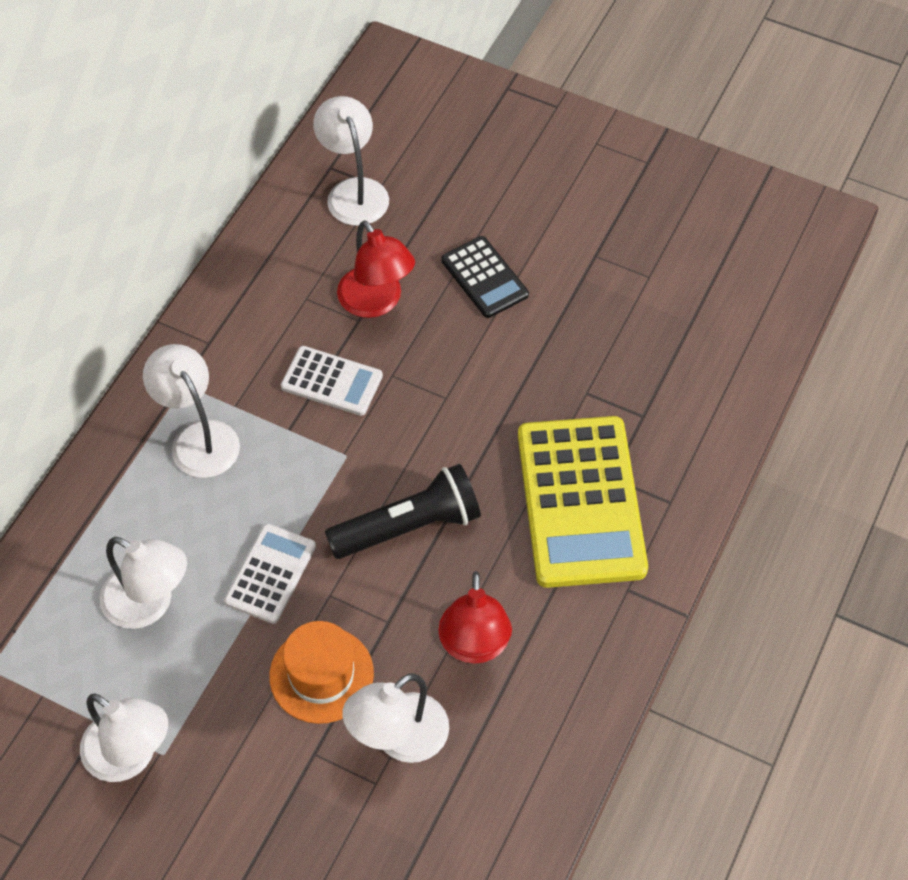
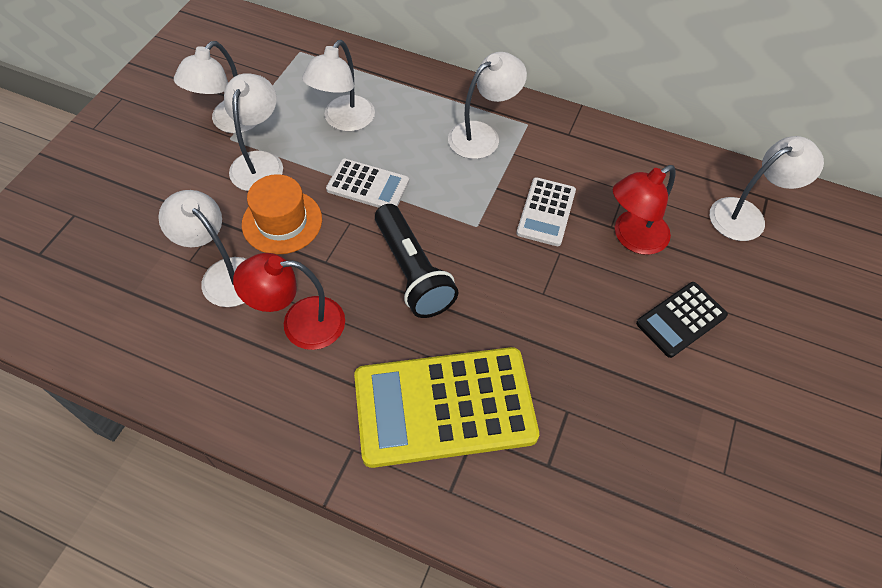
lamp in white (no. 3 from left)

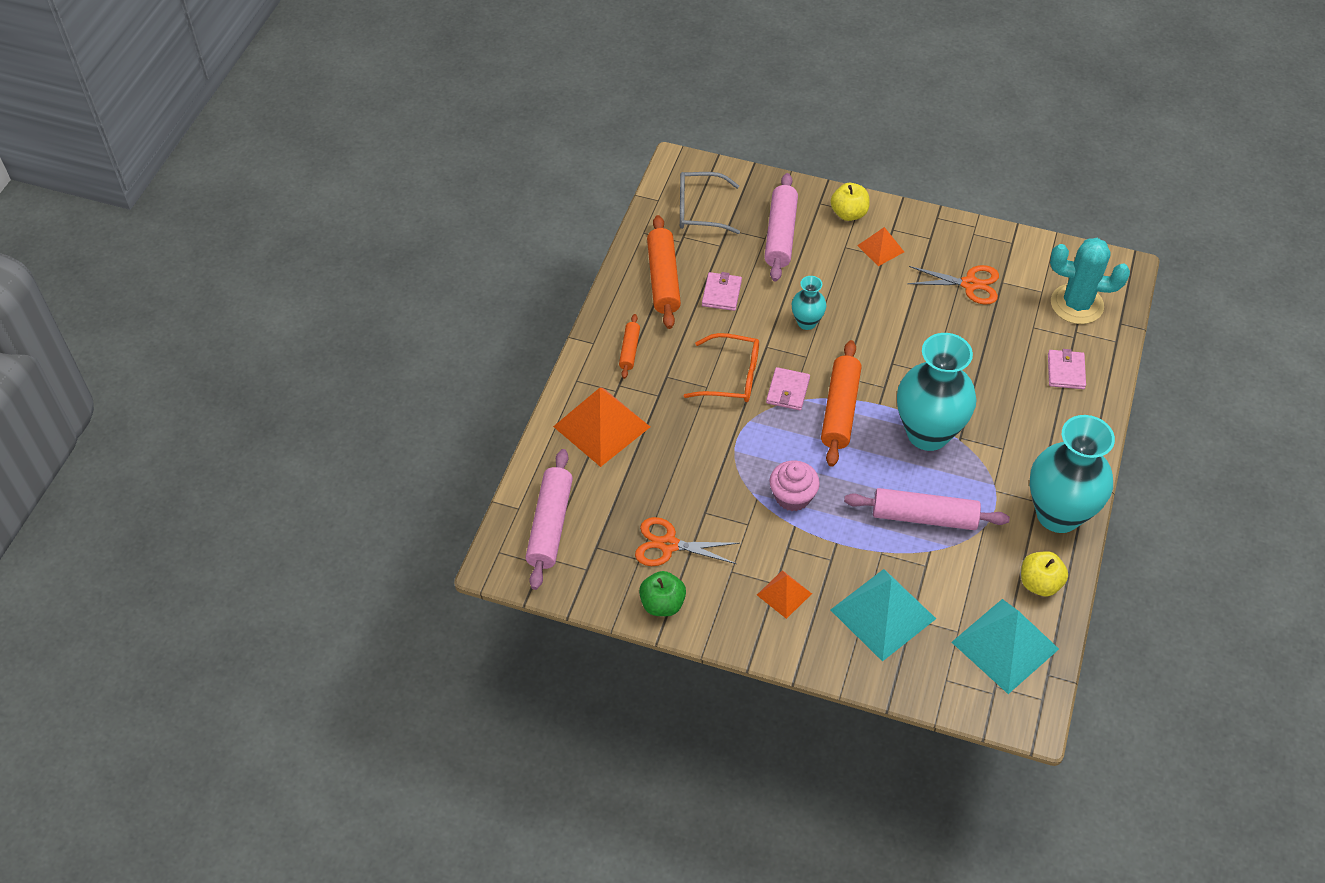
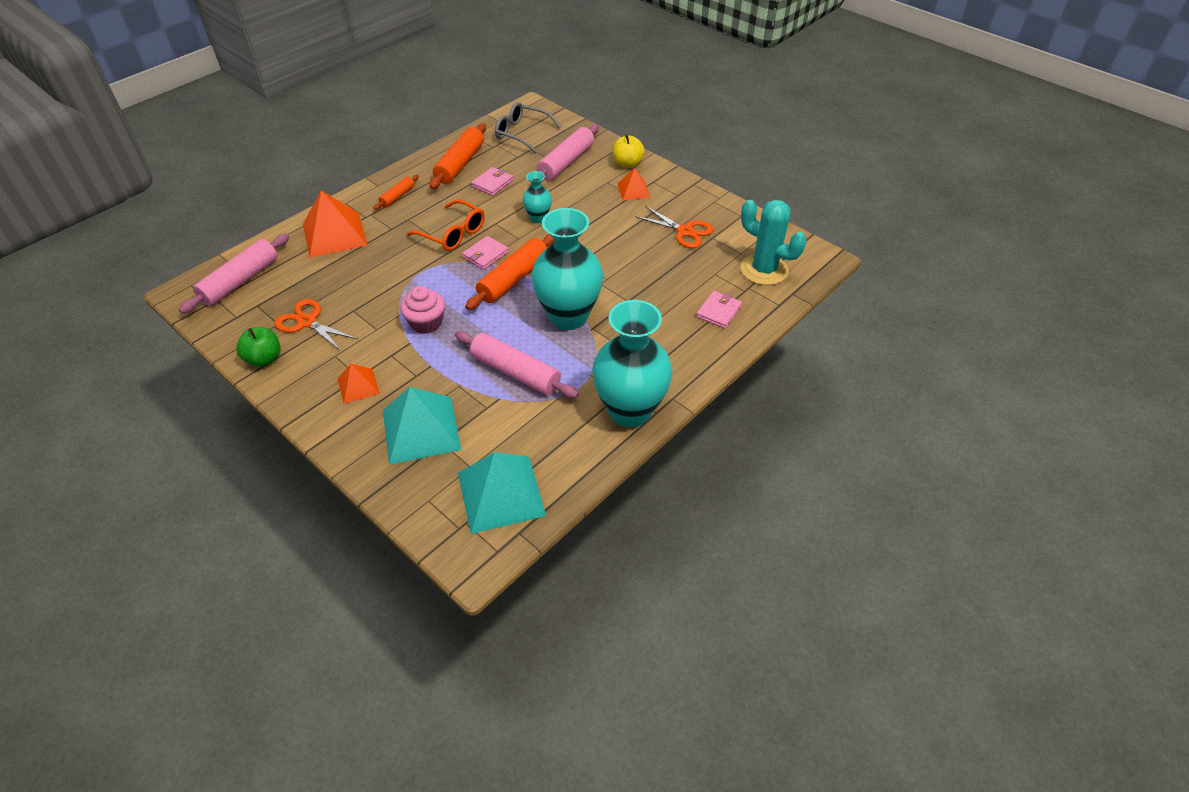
apple in yellow (no. 2 from left in the first image)

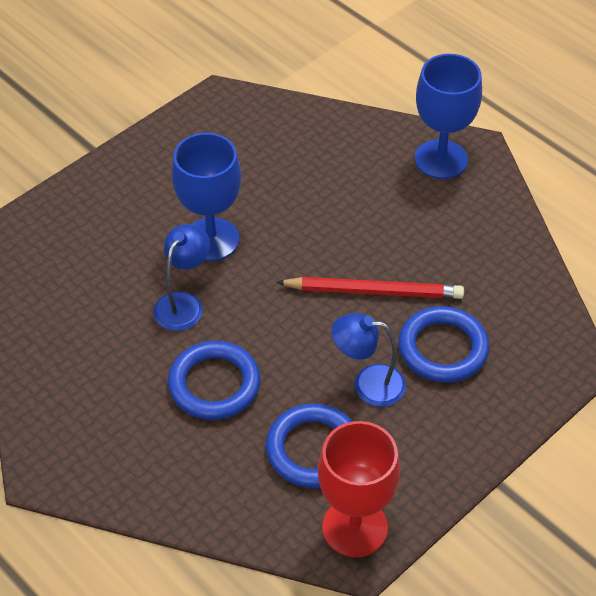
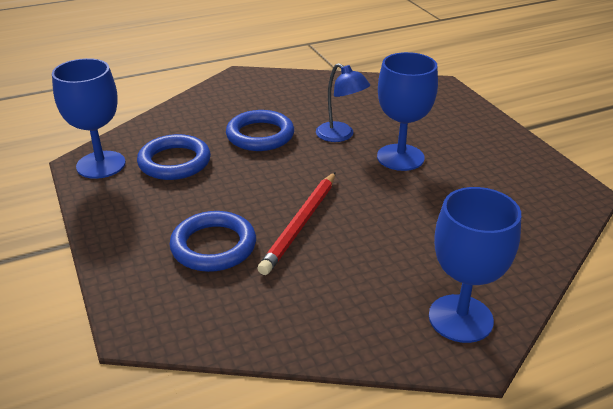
goblet in blue (no. 1 from left); lamp in blue (no. 2 from left in the first image)

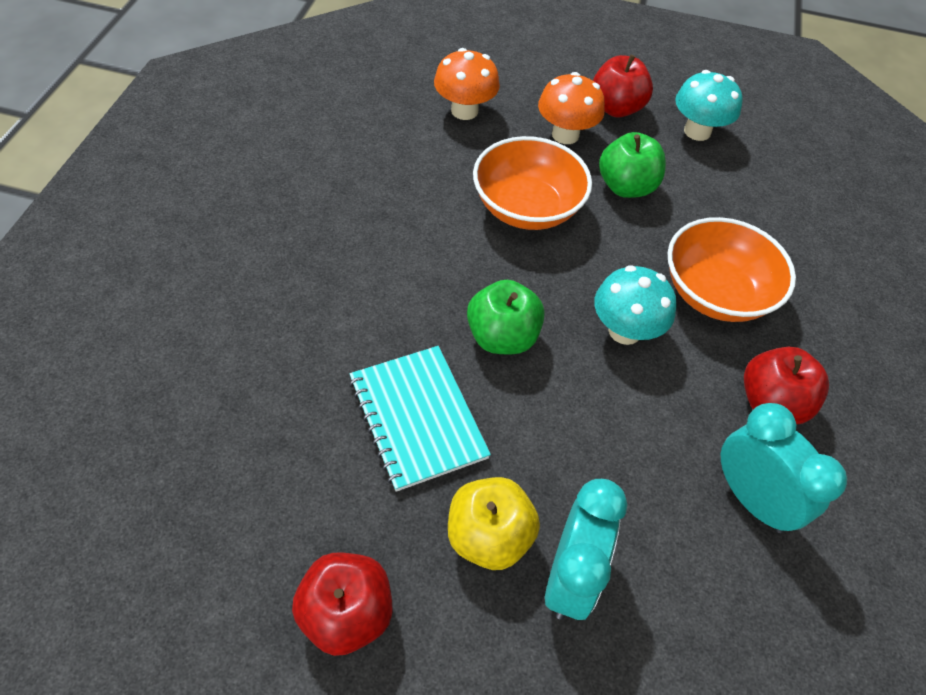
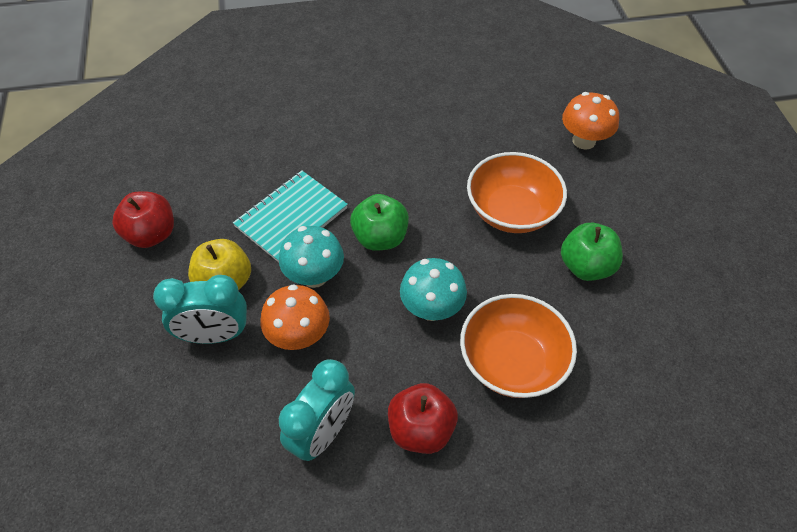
mushroom in orange (no. 1 from left); apple in red (no. 2 from left in the first image); mushroom in turquoise (no. 1 from left)

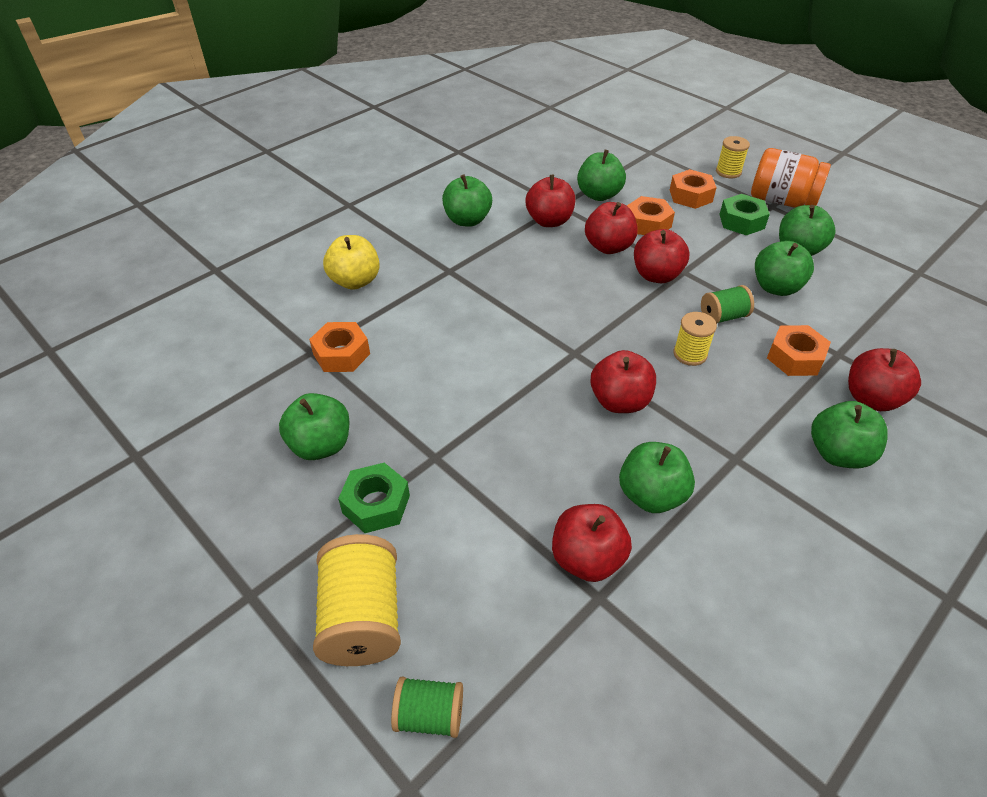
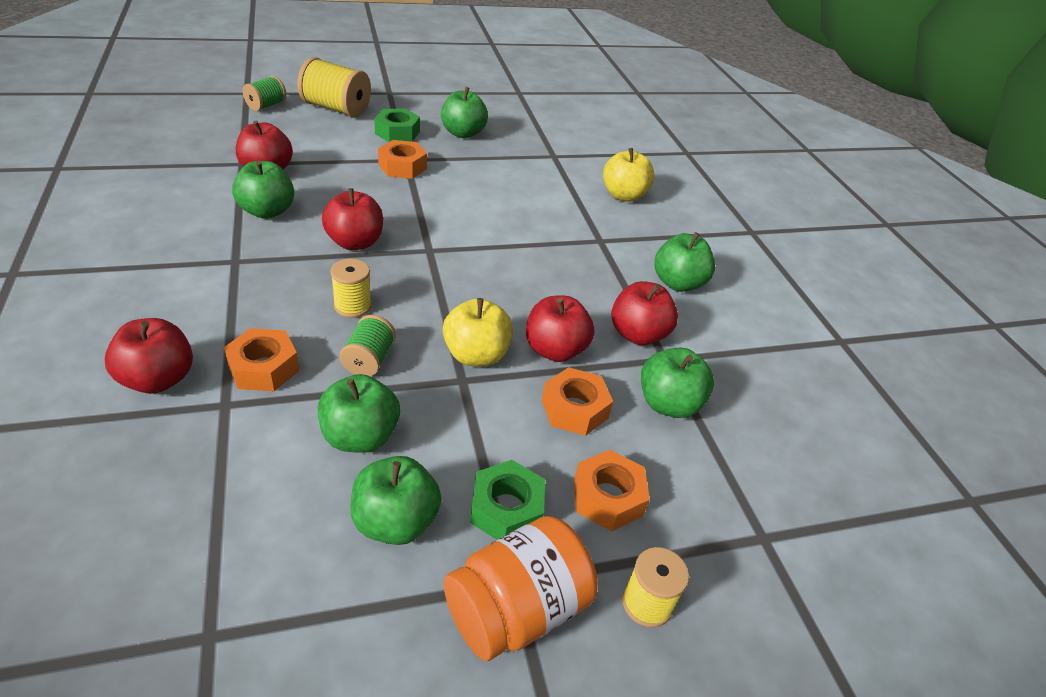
nut in orange (no. 2 from left); apple in yellow (no. 1 from left); apple in green (no. 7 from left in the first image)

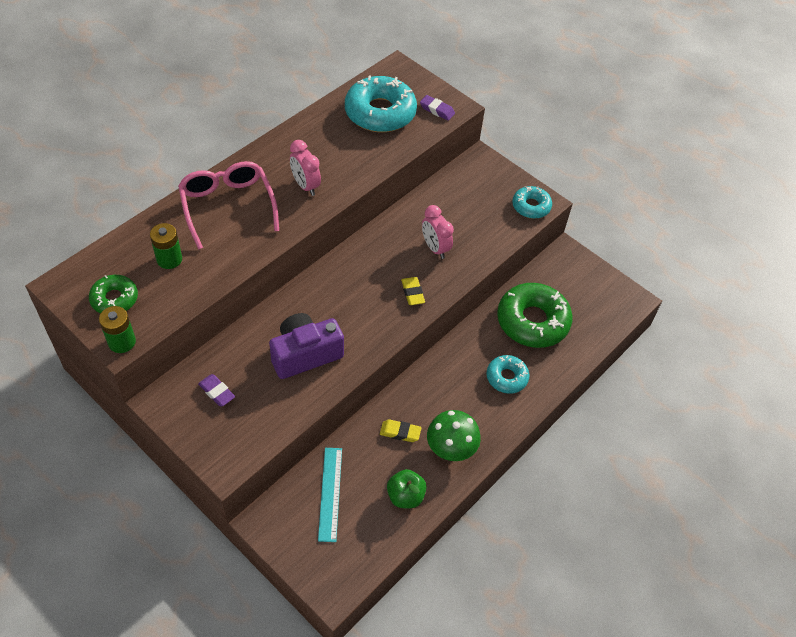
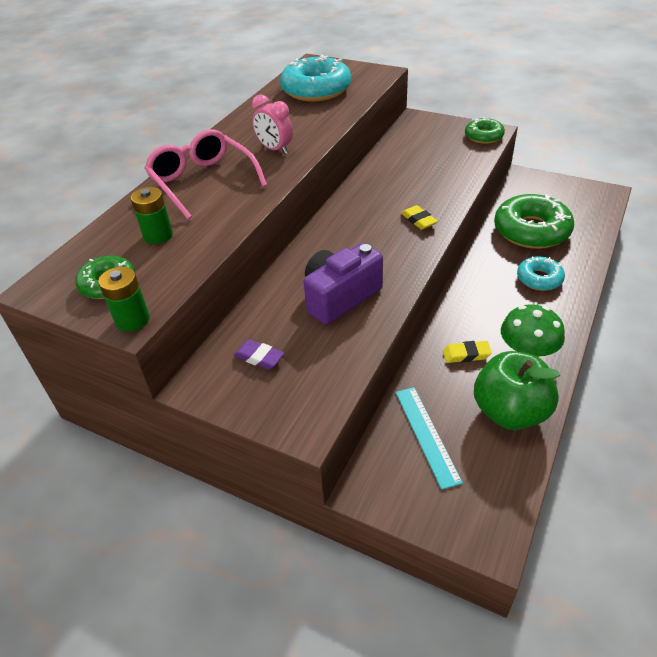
apple in green; eraser in purple (no. 2 from left in the first image); clock in pink (no. 2 from left in the first image); donut in green (no. 2 from left)

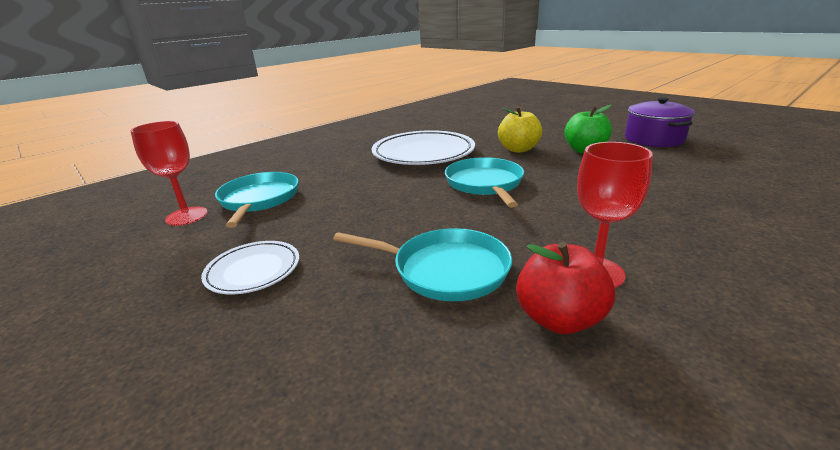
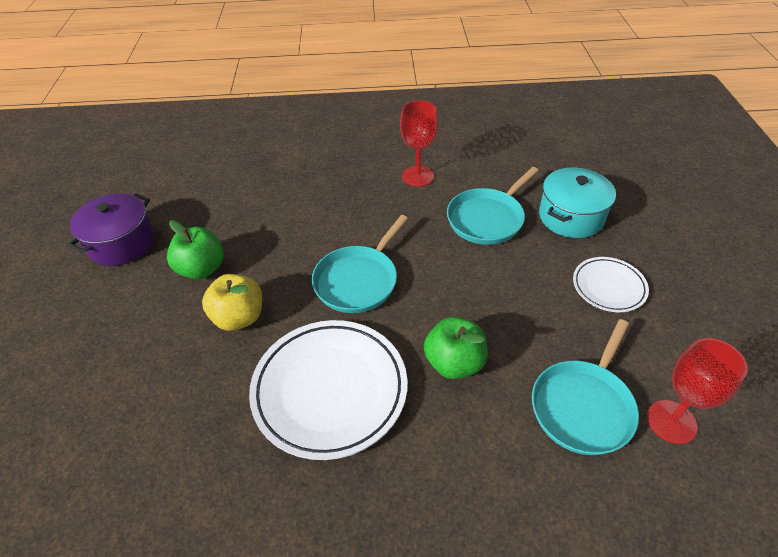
pan in turquoise (no. 2 from left); apple in red; apple in green (no. 2 from left); pot in turquoise

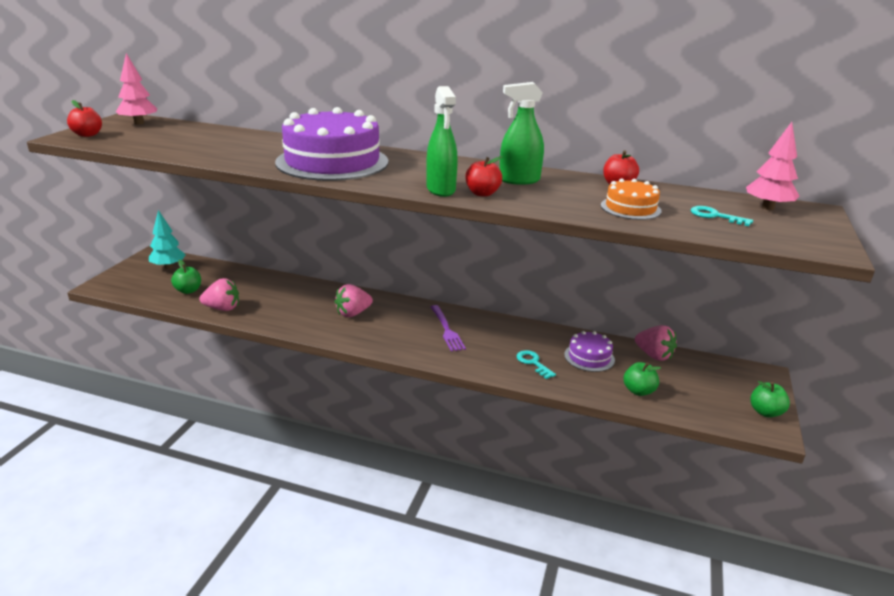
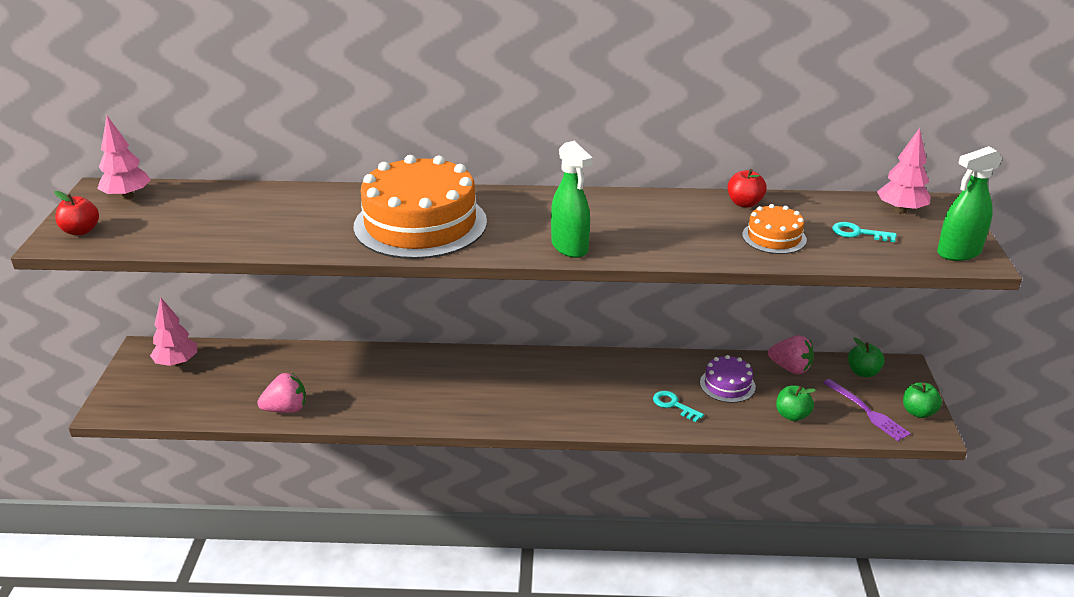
tree in pink (no. 2 from left); apple in green (no. 2 from left); cake in orange (no. 1 from left); strawberry in pink (no. 2 from left in the first image); fork in purple; apple in red (no. 2 from left in the first image); spray bottle in green (no. 2 from left)

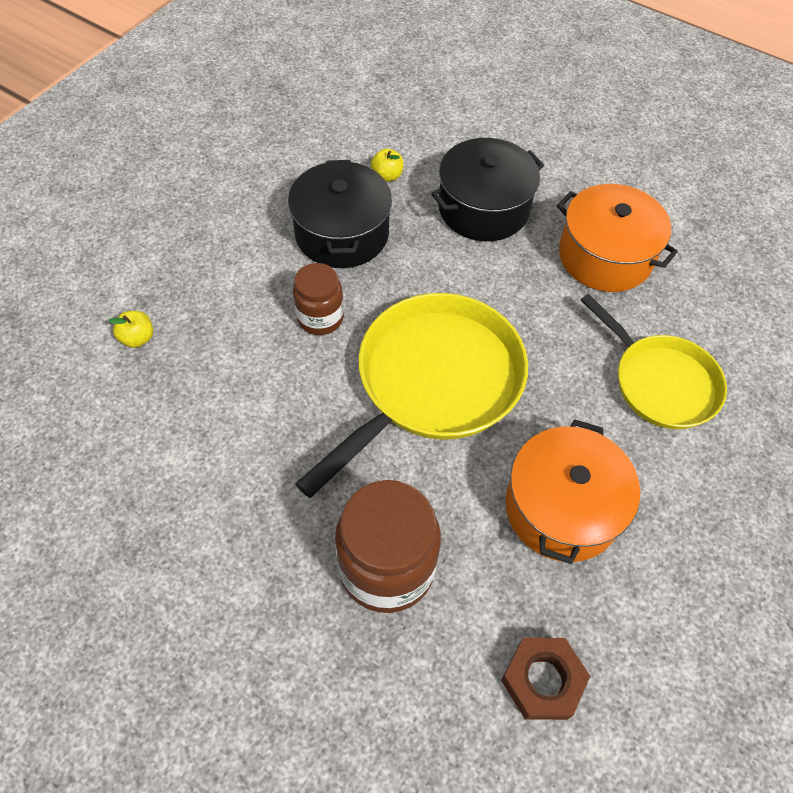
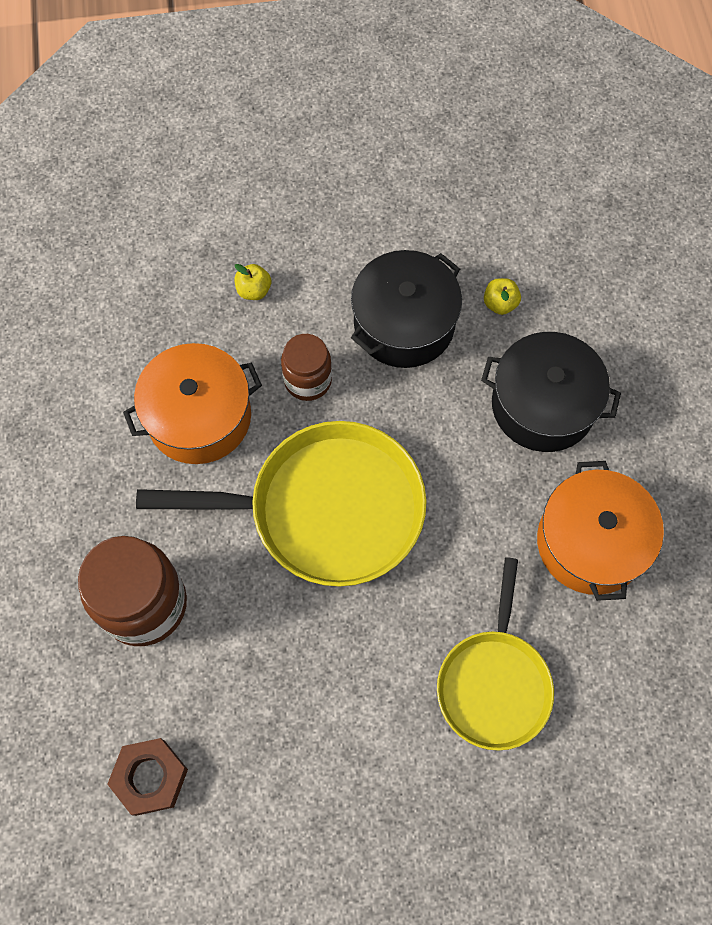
apple in yellow (no. 1 from left); pot in orange (no. 1 from left)

